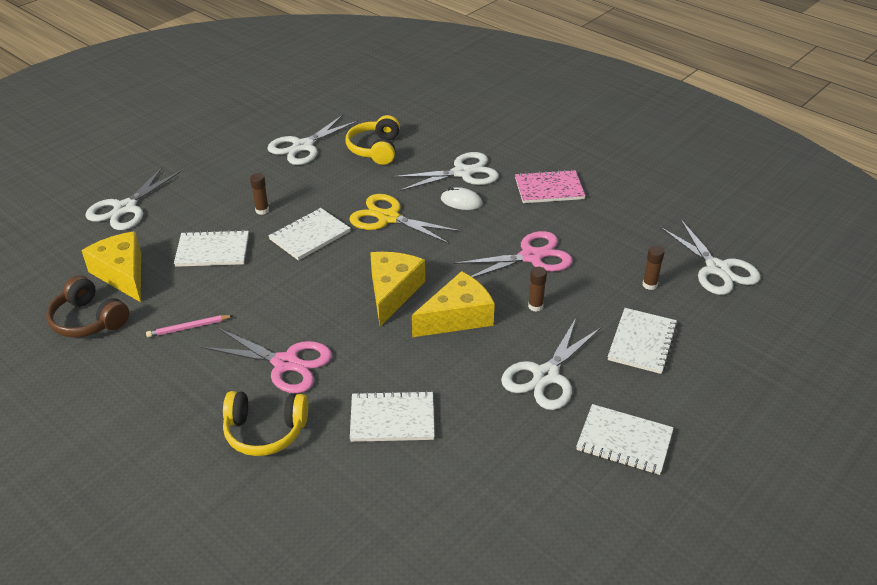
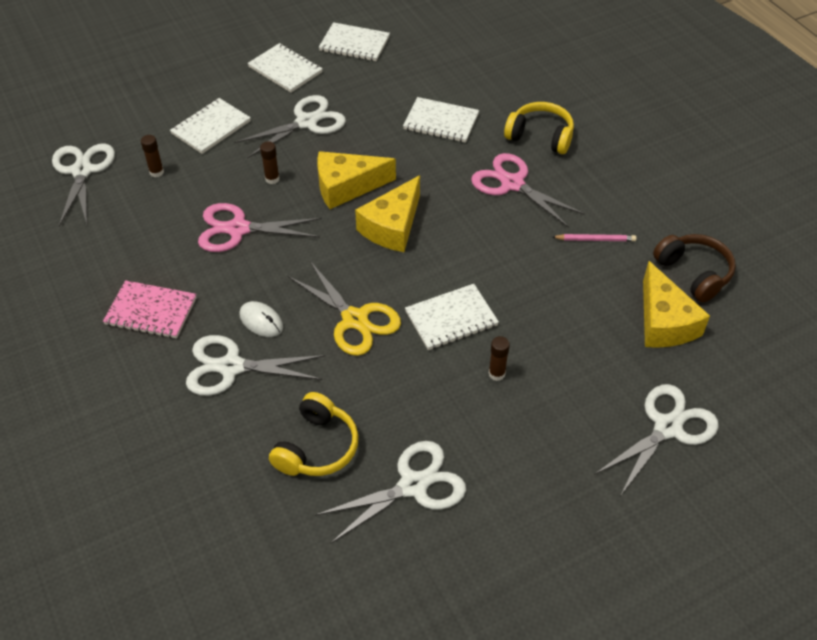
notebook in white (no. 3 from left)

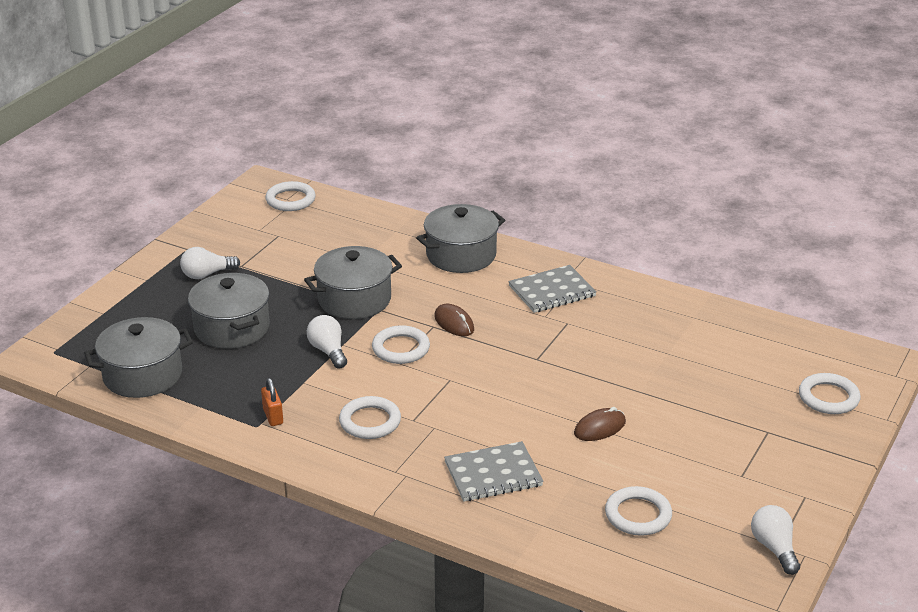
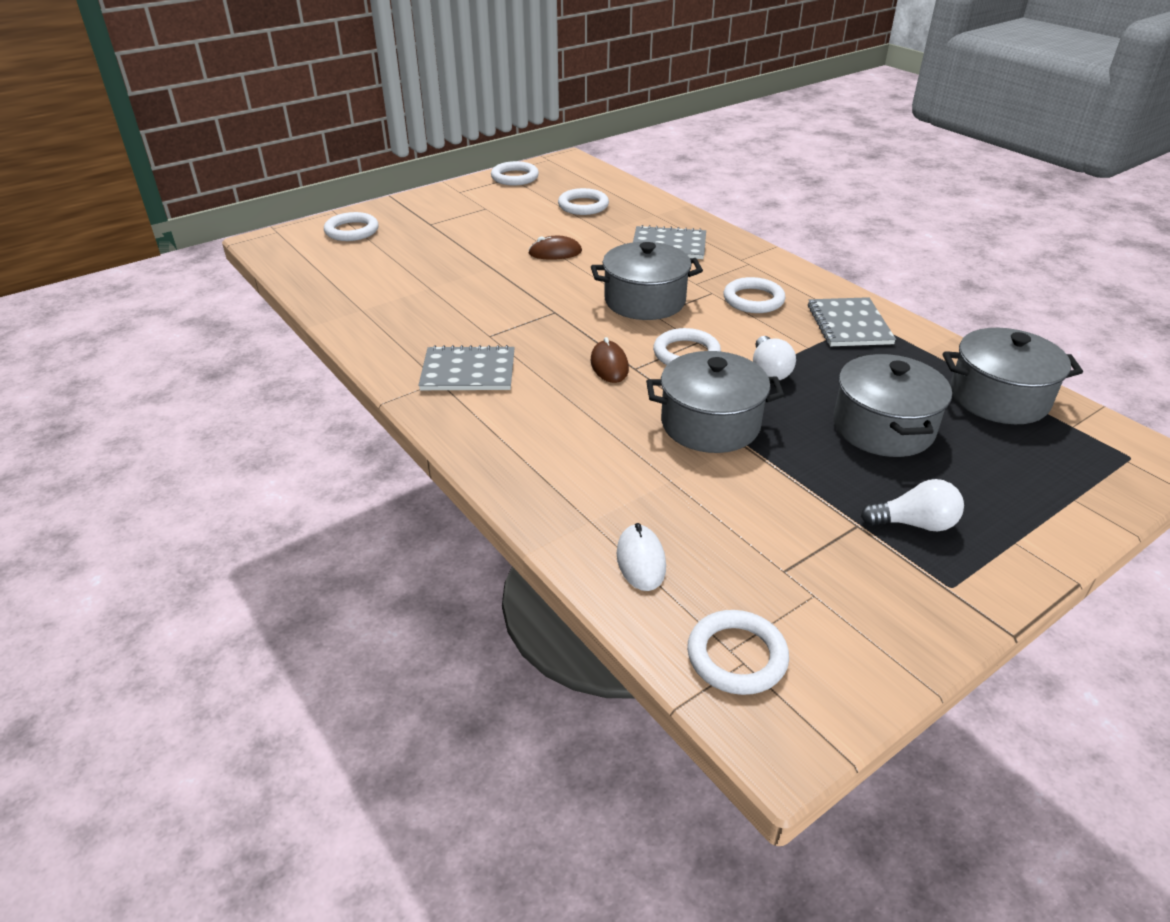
notebook in grey (no. 3 from left); pot in grey (no. 1 from left); ring in white (no. 2 from left); mouse in white

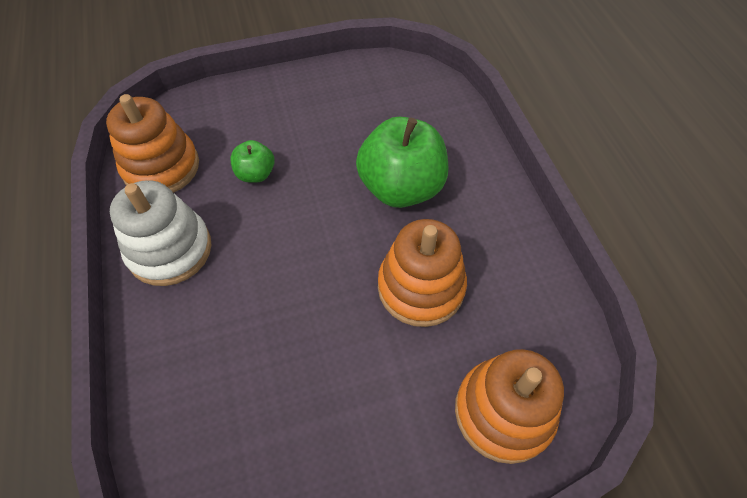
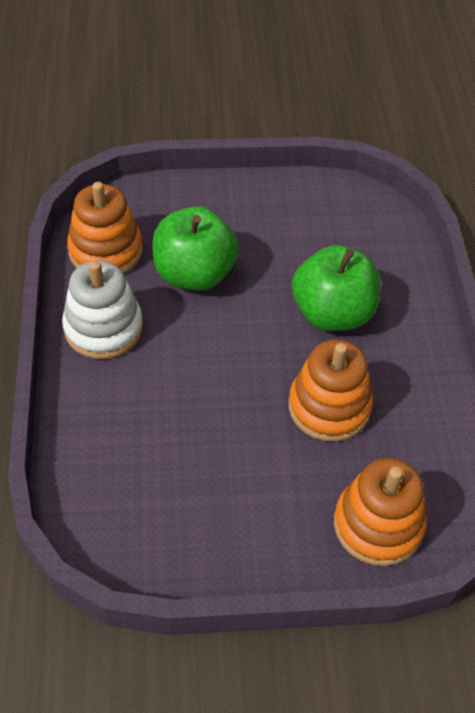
apple in green (no. 1 from left)

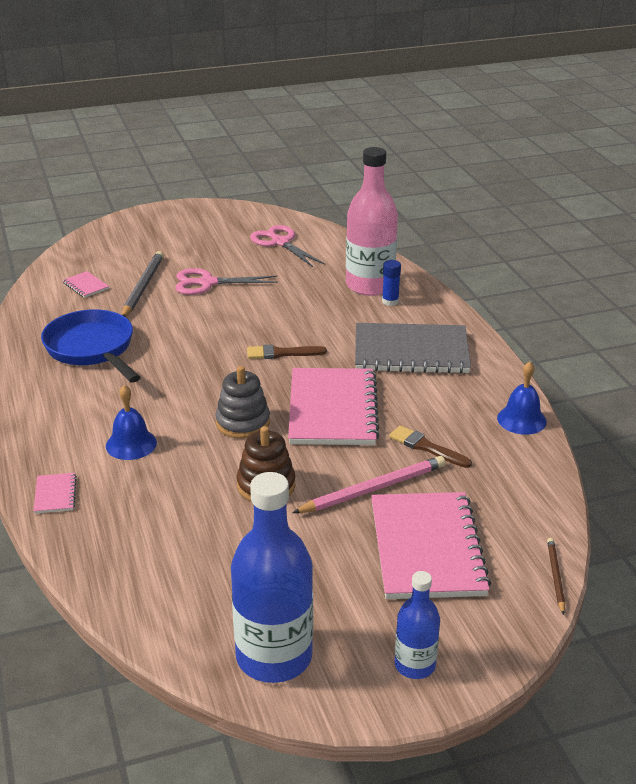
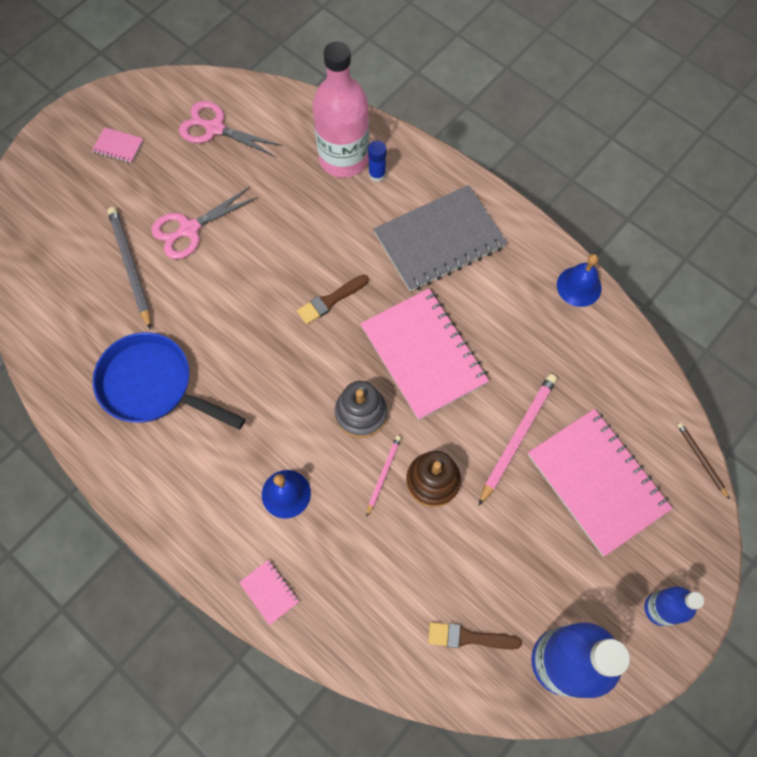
notebook in pink (no. 1 from left); brush in brown (no. 2 from left); pencil in pink (no. 1 from left)

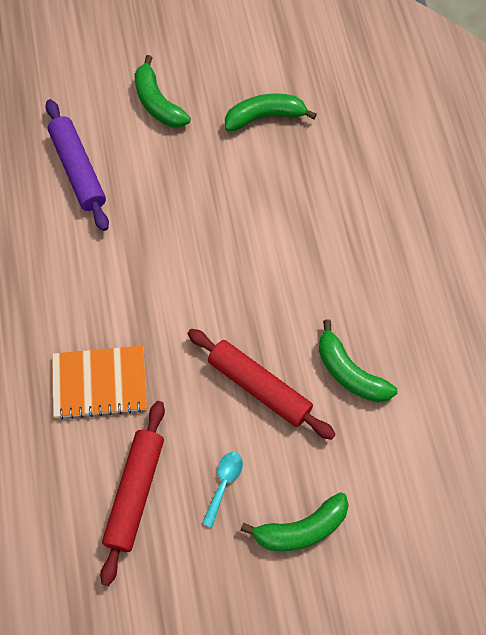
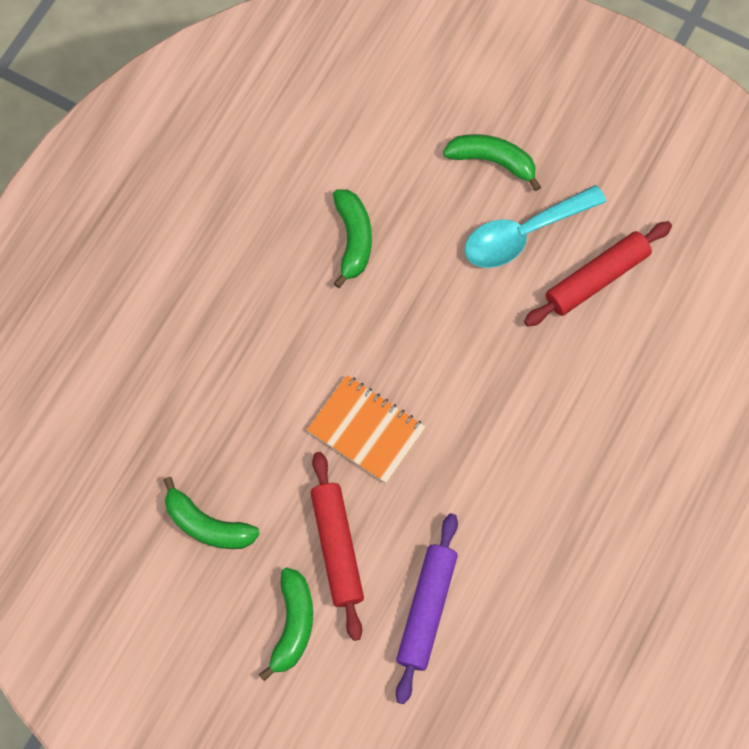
notebook in orange; rolling pin in red (no. 1 from left); spoon in turquoise

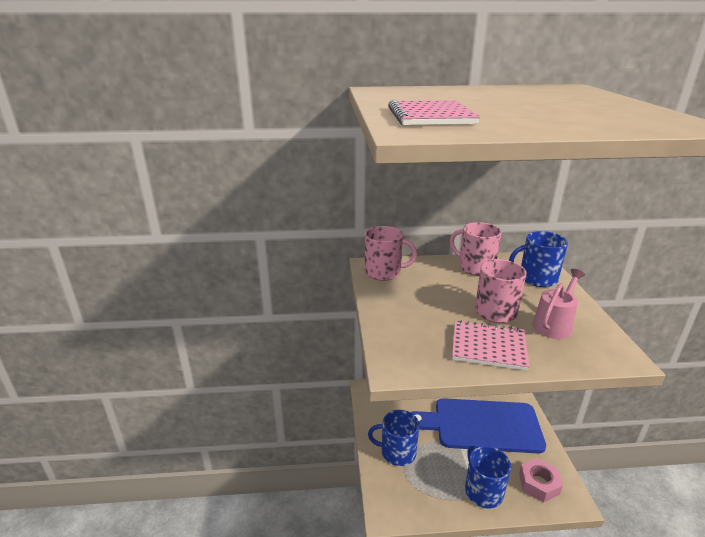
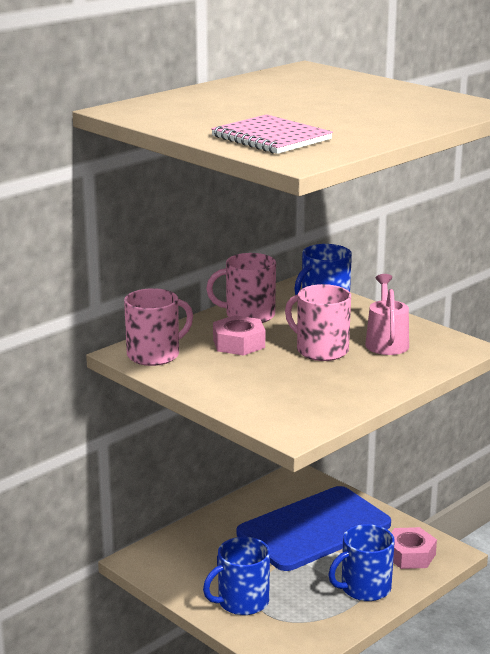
notebook in pink (no. 2 from left in the first image); mug in blue (no. 3 from left); nut in pink (no. 1 from left)

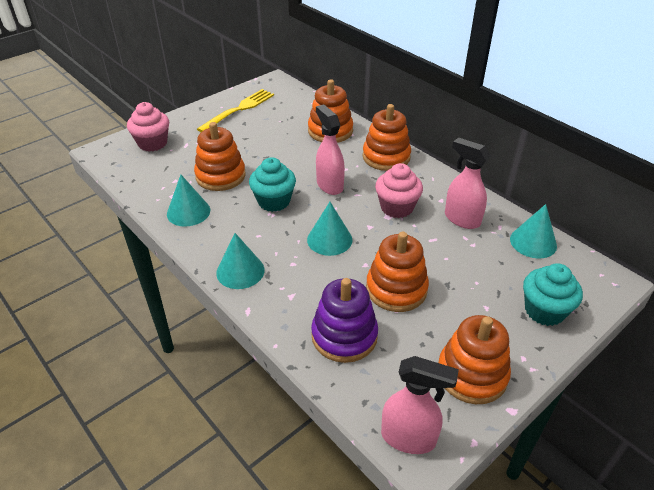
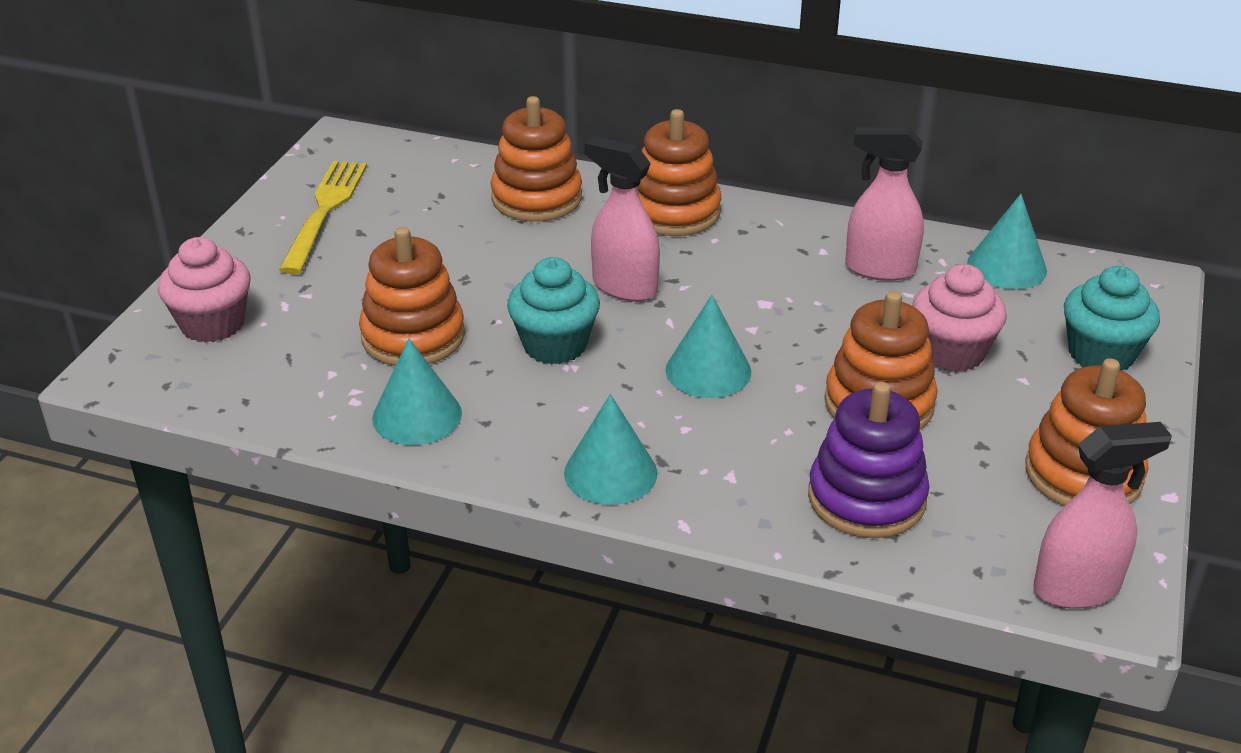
cupcake in pink (no. 2 from left)

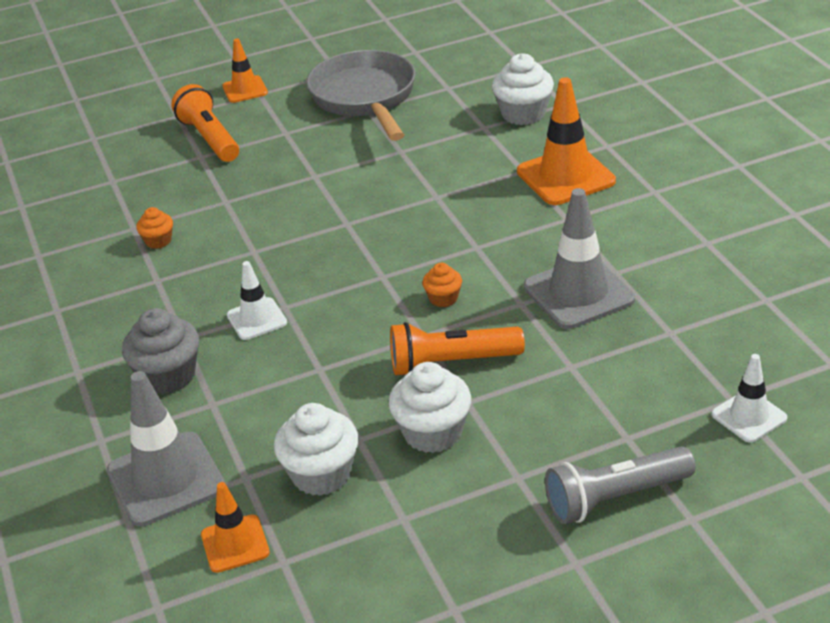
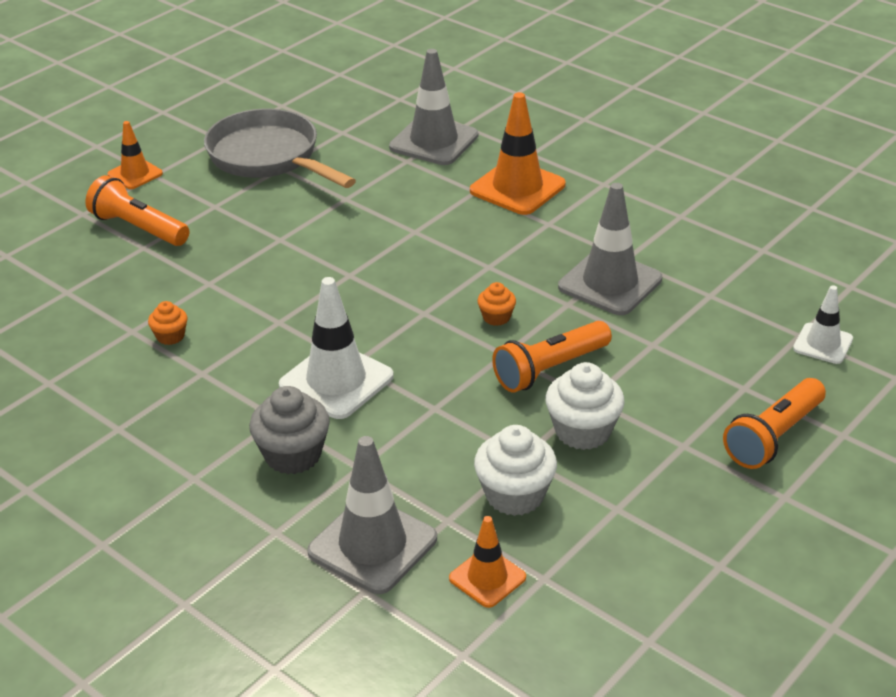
traffic cone in white (no. 1 from left); traffic cone in grey (no. 2 from left); flashlight in orange (no. 3 from left)

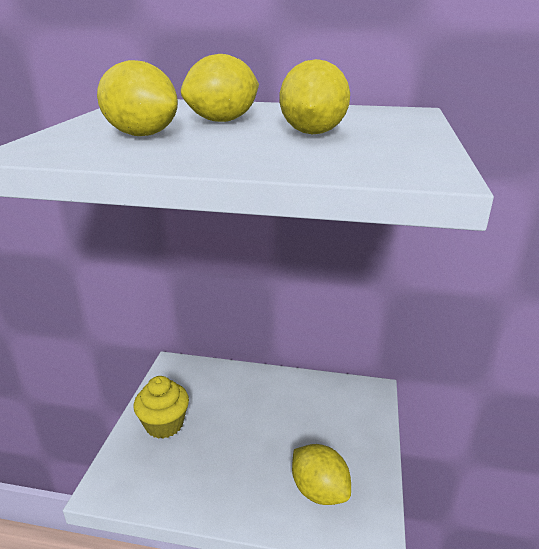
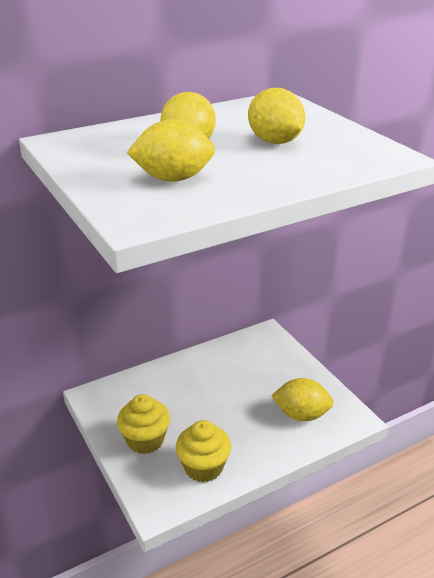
cupcake in yellow (no. 2 from left)

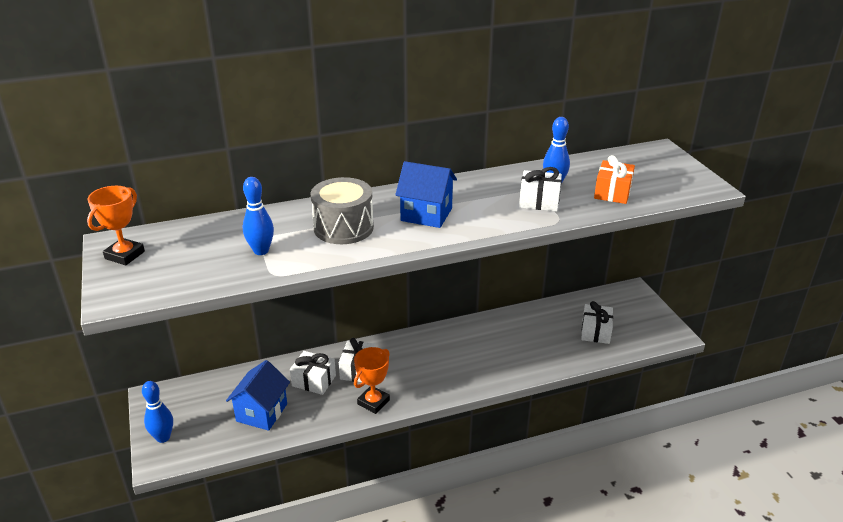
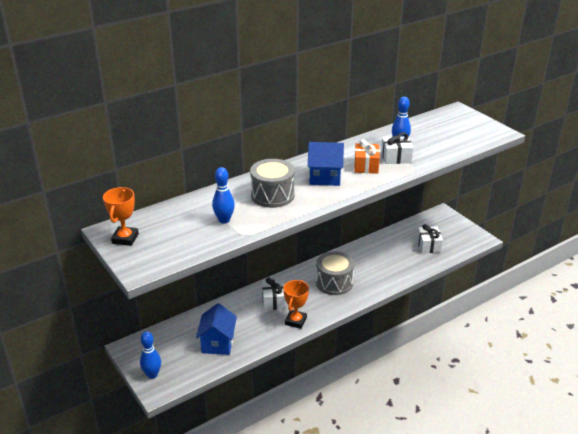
gift in white (no. 1 from left in the first image); gift in orange; drum in grey (no. 2 from left)

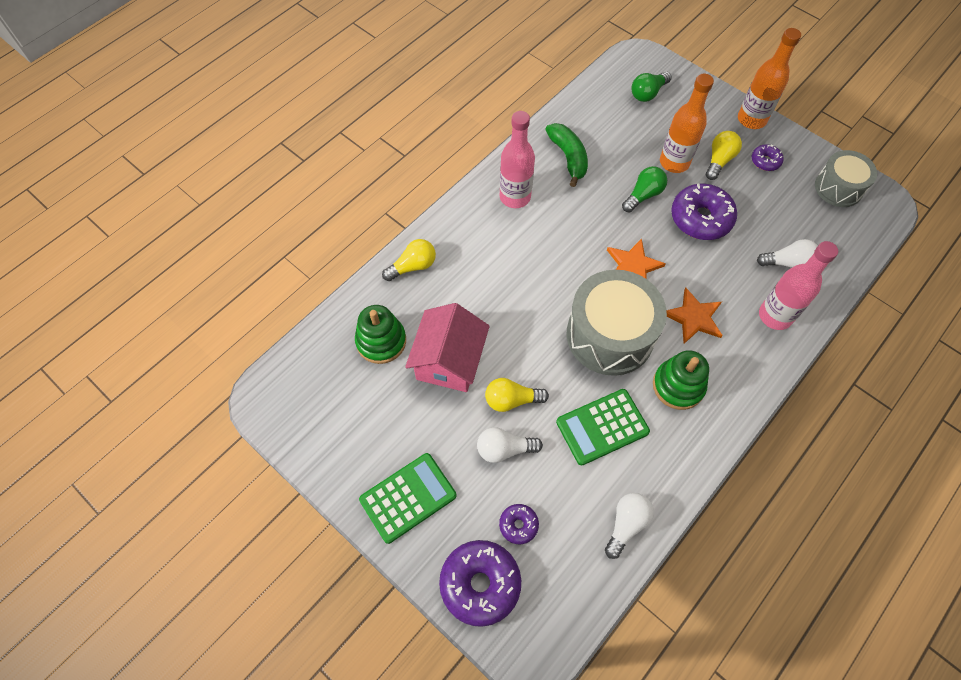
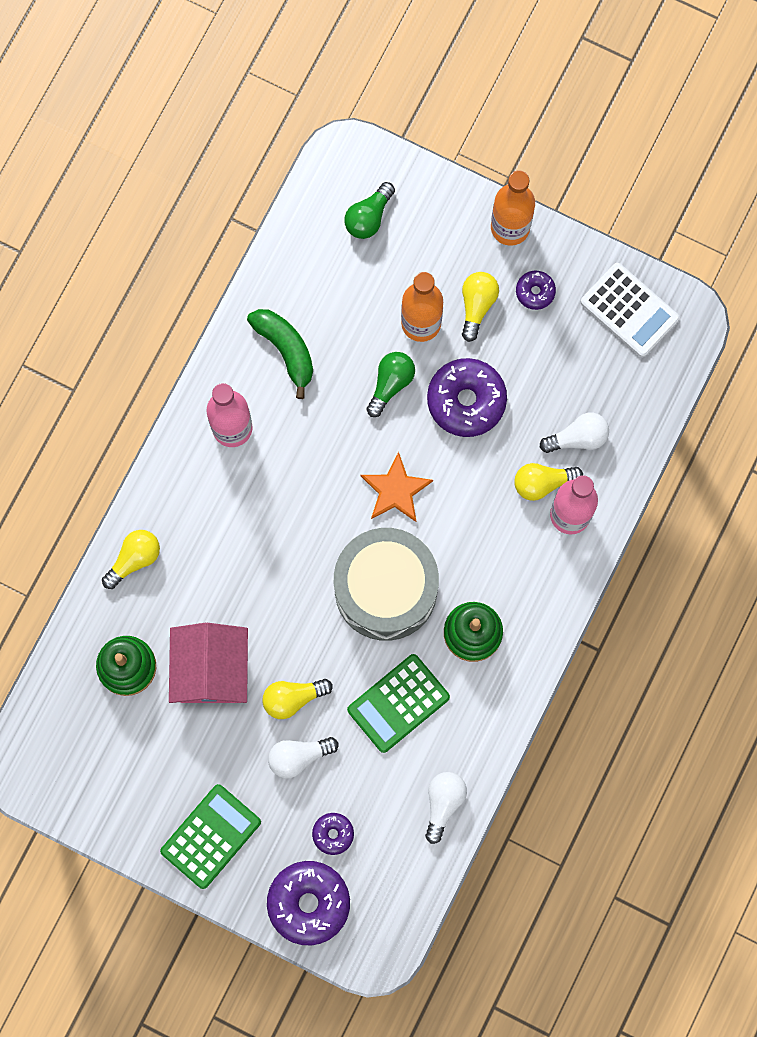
star in orange (no. 2 from left in the first image); calculator in white; light bulb in yellow (no. 4 from left)

